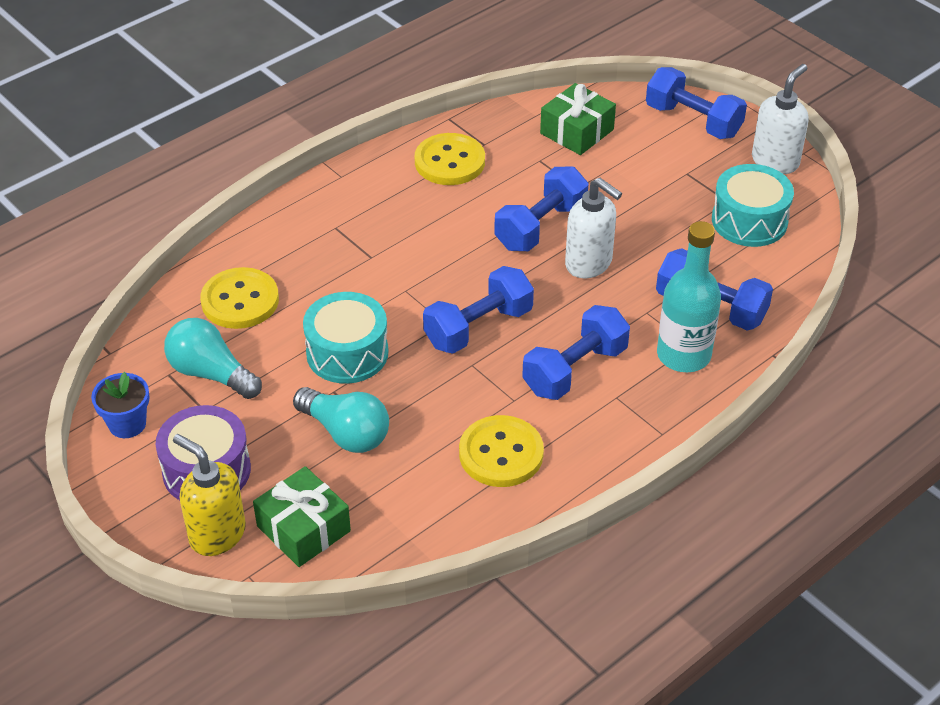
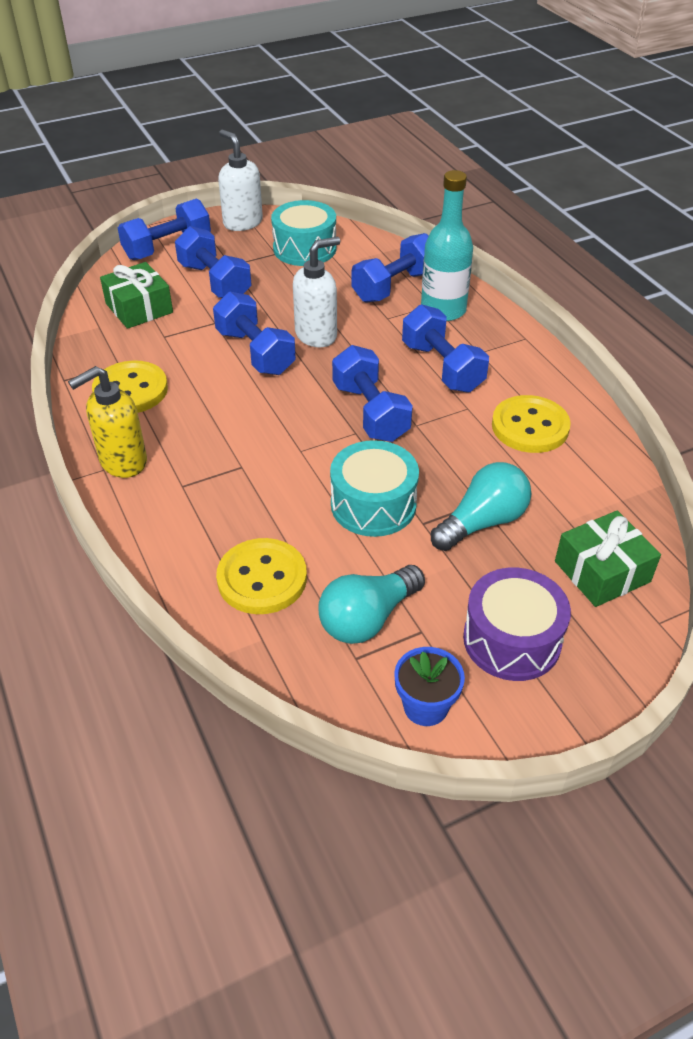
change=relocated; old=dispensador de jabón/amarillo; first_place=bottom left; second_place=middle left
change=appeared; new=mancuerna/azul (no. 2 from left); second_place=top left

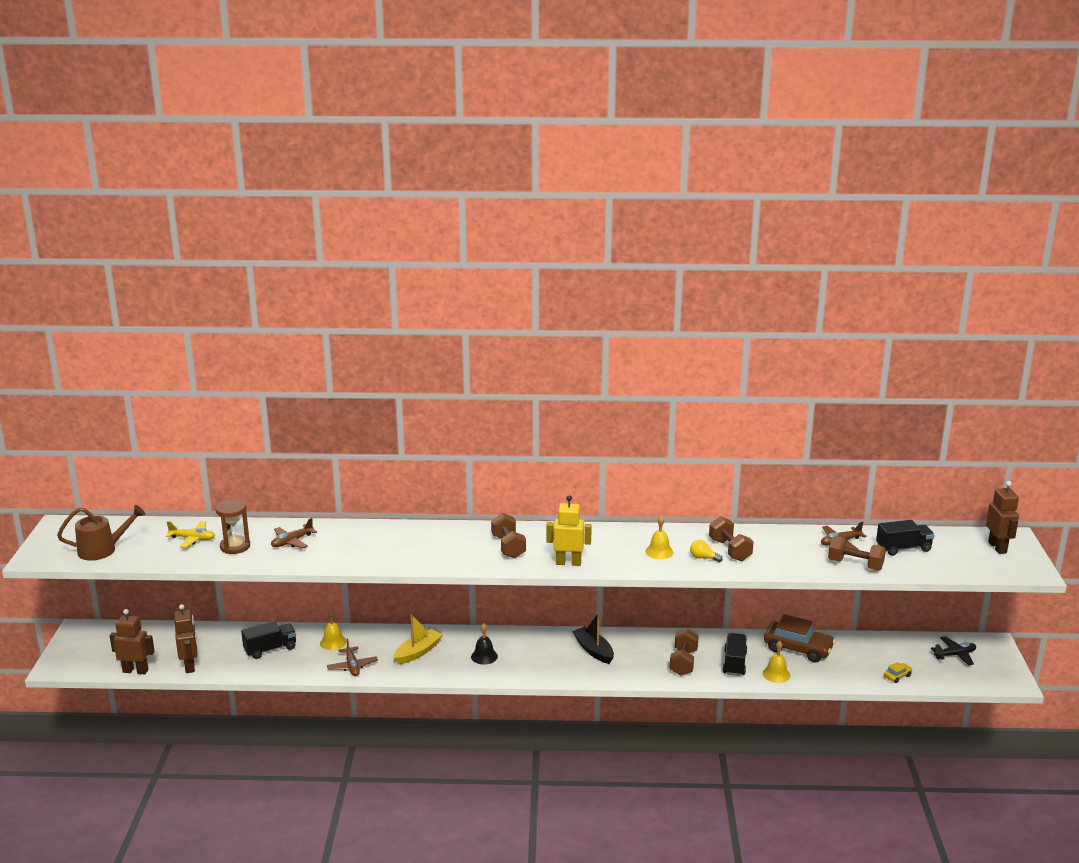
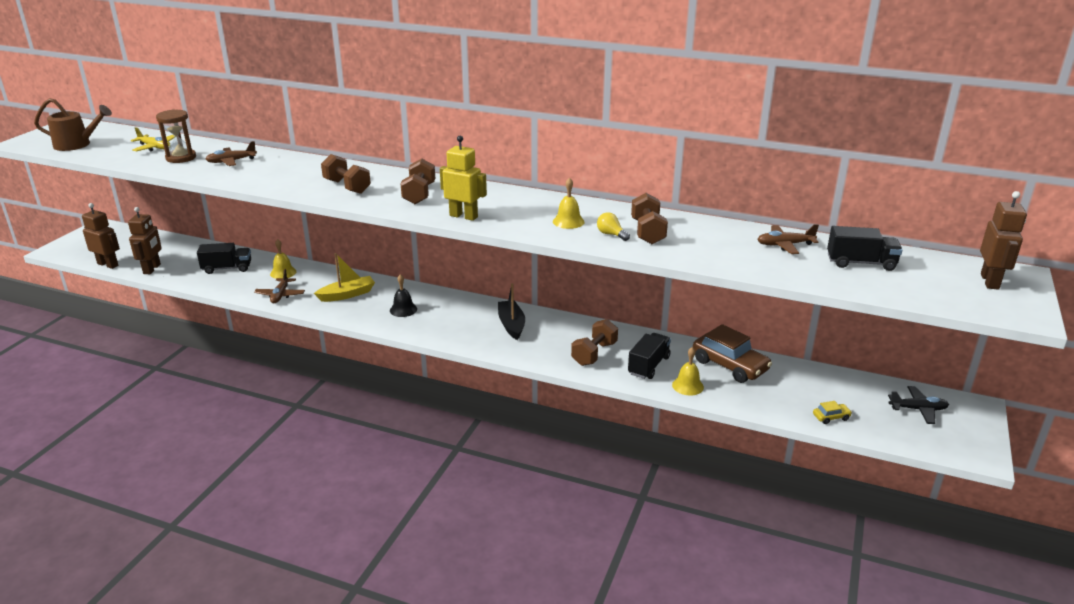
change=relocated; old=mancuerna/marrón (no. 4 from left in the first image); new=mancuerna/marrón (no. 1 from left); first_place=middle right; second_place=top left

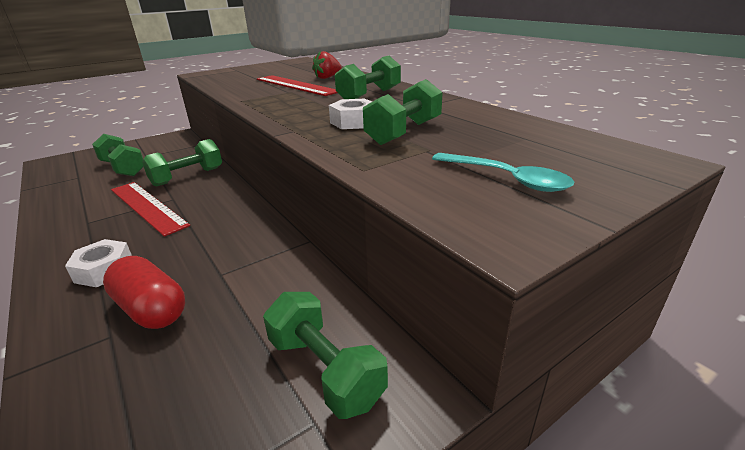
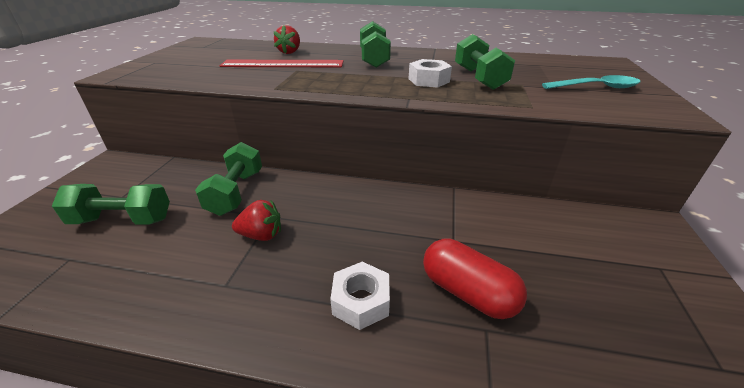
change=exchanged; old=regla/rojo (no. 1 from left); new=fresa/rojo (no. 1 from left); first_place=middle left; second_place=centre
change=spun; old=cápsula/rojo; first_place=middle left; second_place=bottom centre; degrees=45
change=missing; old=mancuerna/verde (no. 3 from left); first_place=bottom centre

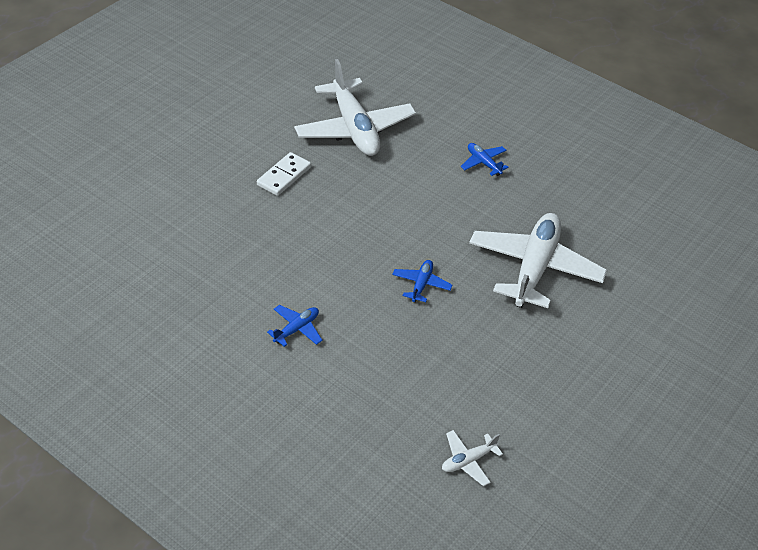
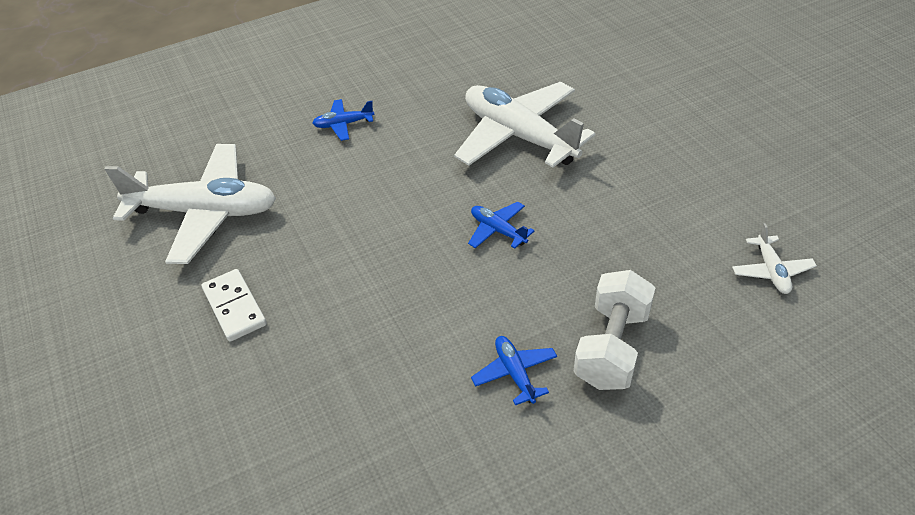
change=appeared; new=mancuerna/blanco; second_place=middle right

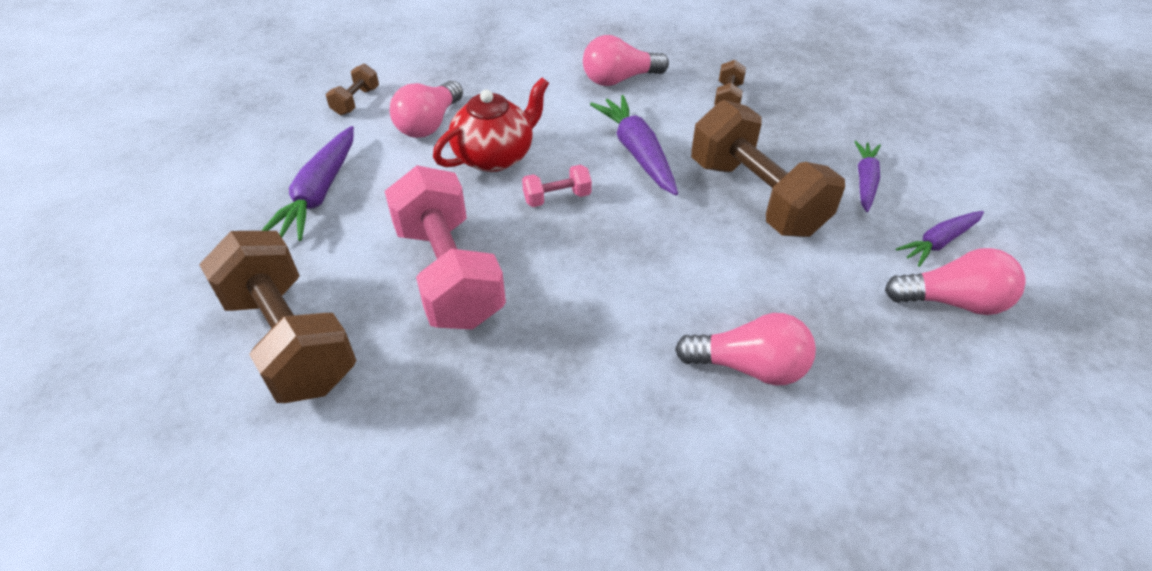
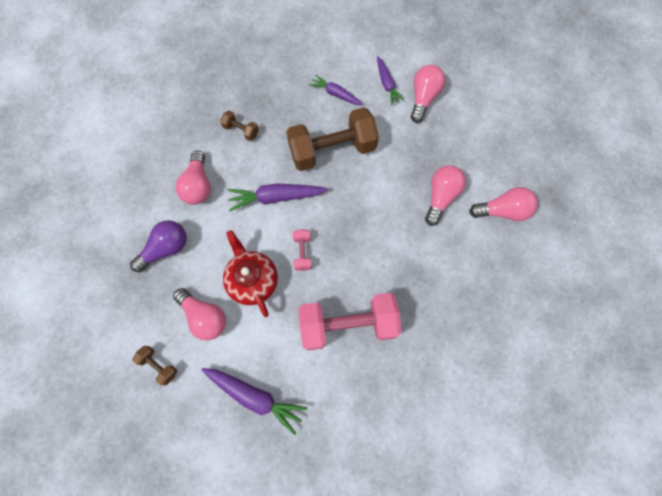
change=missing; old=mancuerna/marrón (no. 1 from left); first_place=middle left
change=appeared; new=bombilla/rosa (no. 5 from left); second_place=middle right
change=appeared; new=bombilla/morado; second_place=middle left

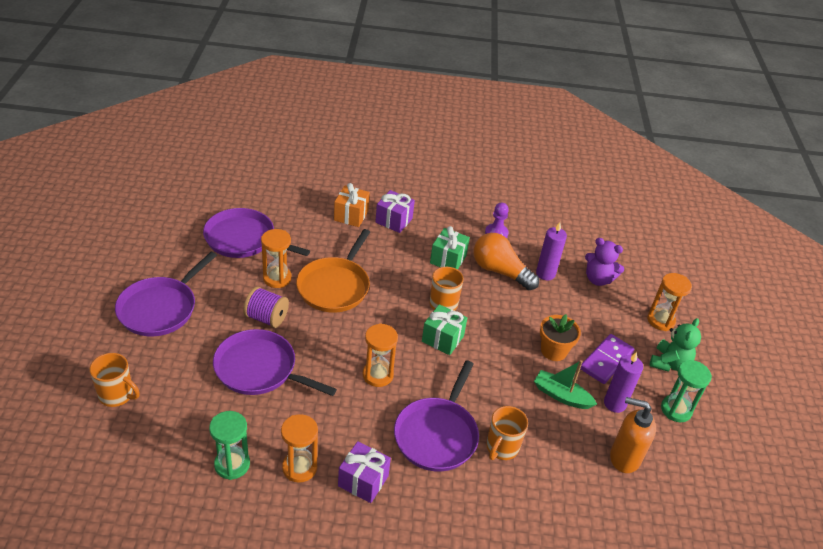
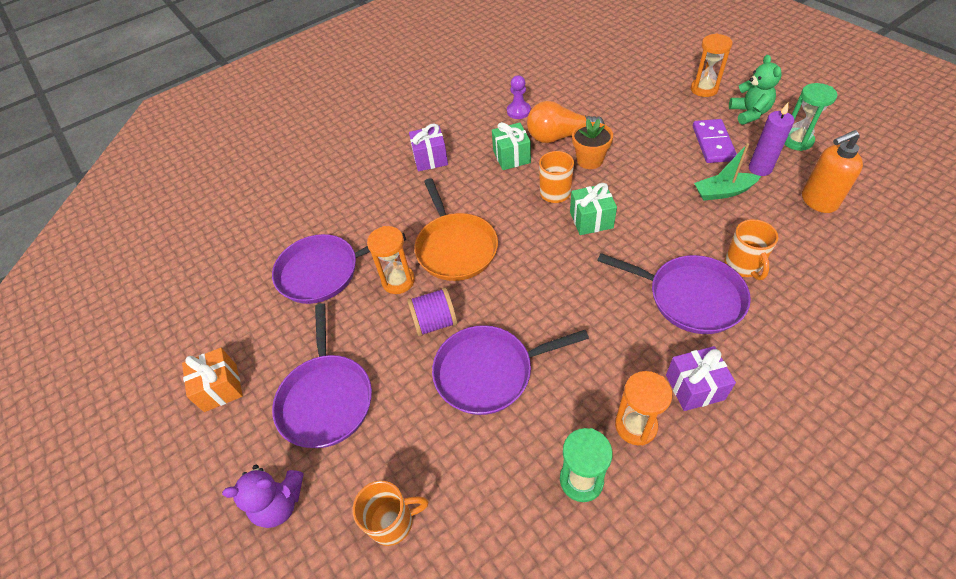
change=relocated; old=regalo/naranja; first_place=centre; second_place=middle left
change=missing; old=vela/morado (no. 1 from left); first_place=middle right
change=relocated; old=osito/morado; first_place=middle right; second_place=bottom left
change=relocated; old=maceta/naranja; first_place=middle right; second_place=top centre
change=missing; old=reloj de arena/naranja (no. 3 from left); first_place=centre
change=spun; old=sartén/morado (no. 4 from left); first_place=bottom centre; second_place=middle right; degrees=-45

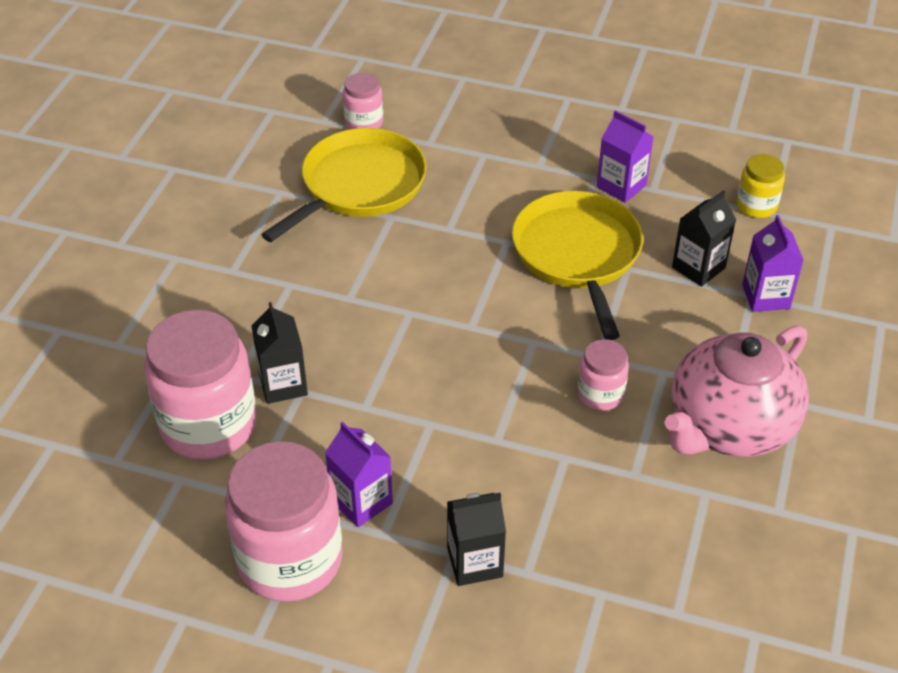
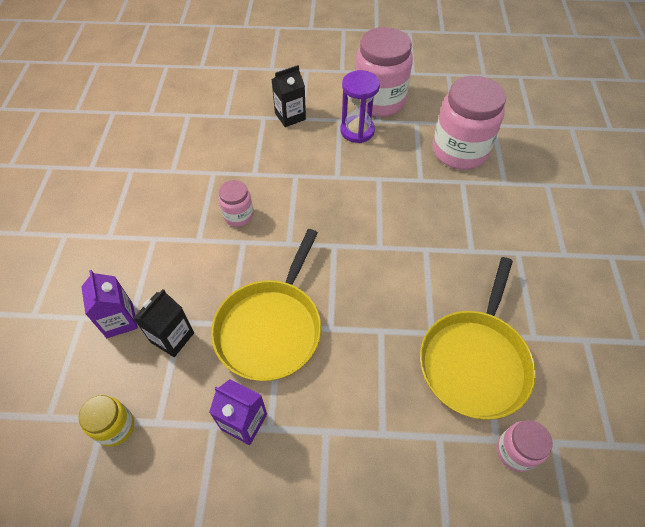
change=spun; old=sartén/amarillo (no. 2 from left in the first image); first_place=centre; second_place=centre; degrees=45
change=missing; old=cartón de leche/negro (no. 1 from left); first_place=middle left
change=missing; old=tetera/rosa; first_place=middle right
change=exchanged; old=cartón de leche/morado (no. 1 from left); new=reloj de arena/morado; first_place=bottom centre; second_place=top centre

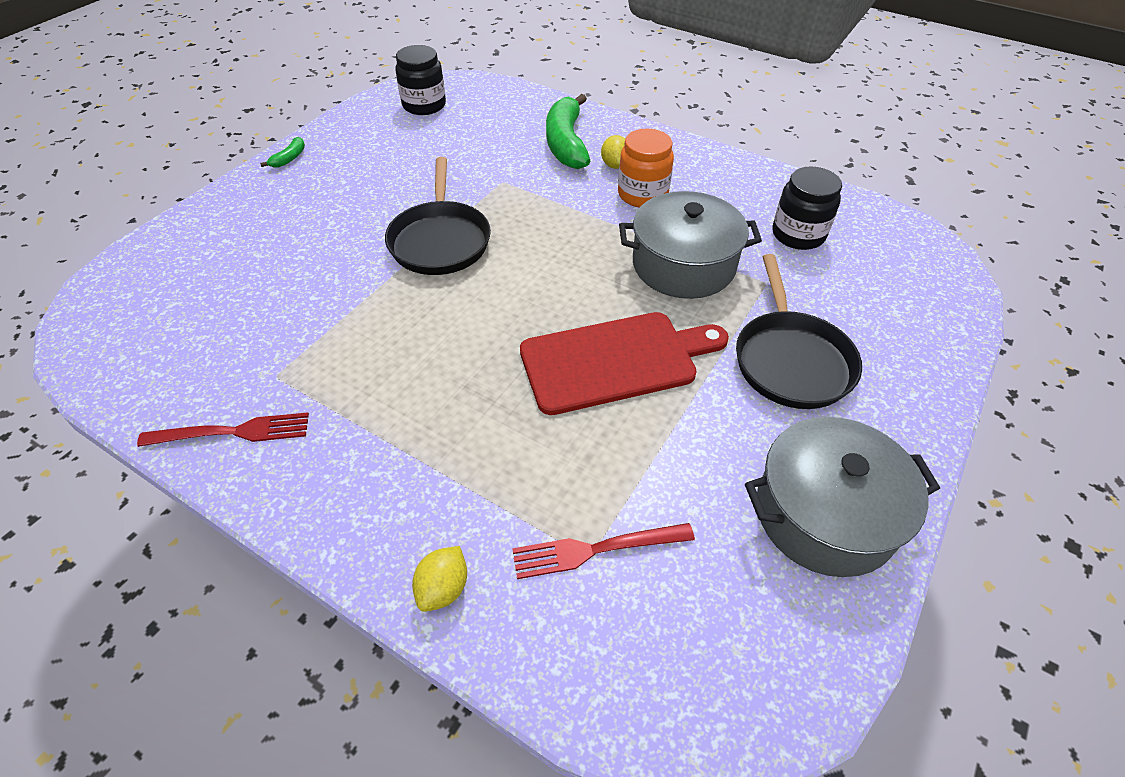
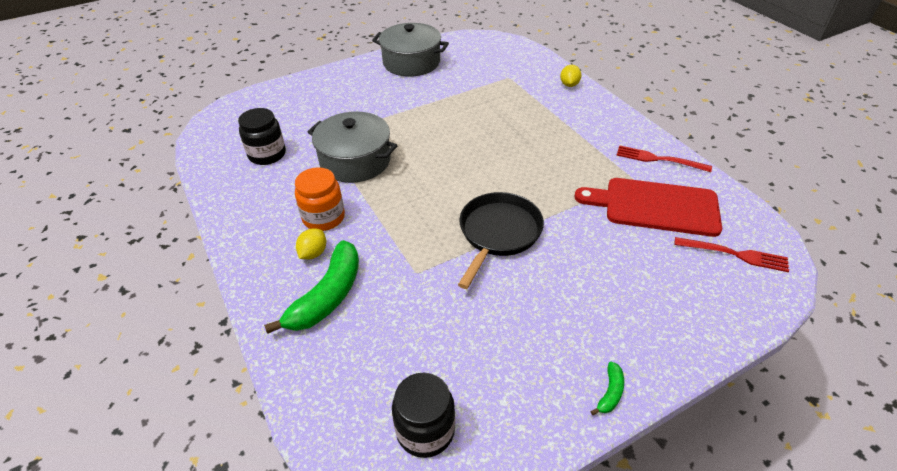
change=spun; old=plátano/verde (no. 1 from left in the first image); first_place=top left; second_place=bottom right; degrees=150
change=missing; old=sartén/negro (no. 2 from left); first_place=middle right
change=relocated; old=tabla de cortar/rojo; first_place=centre; second_place=middle right
change=relocated; old=tenedor/rojo (no. 2 from left); first_place=bottom centre; second_place=middle right
change=spun; old=limón/amarillo (no. 1 from left in the first image); first_place=bottom centre; second_place=top centre; degrees=-45

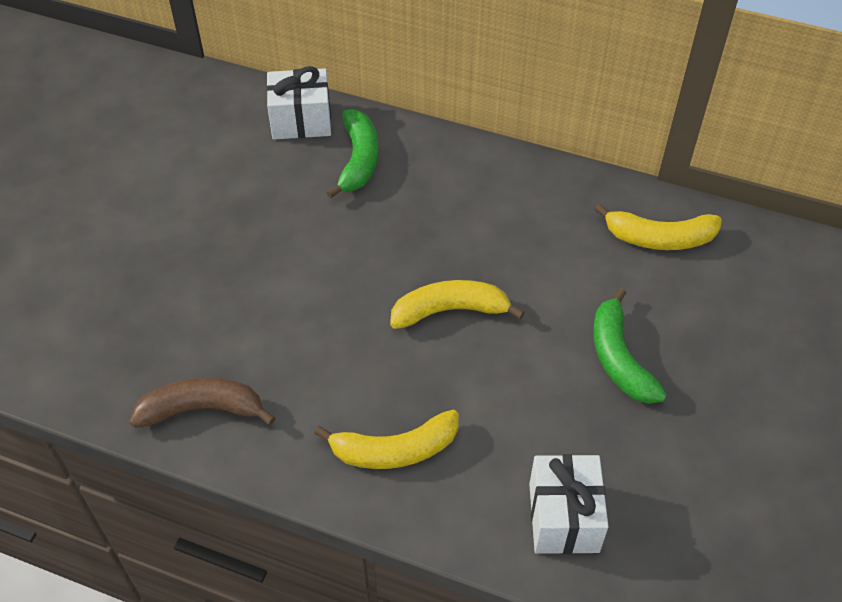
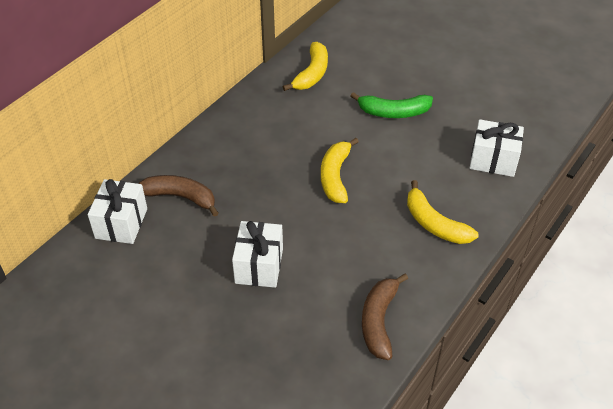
change=colour; old=plátano/verde (no. 1 from left); new=plátano/marrón (no. 1 from left); first_place=top centre; second_place=middle left
change=spun; old=plátano/amarillo (no. 1 from left in the first image); first_place=bottom centre; second_place=middle right; degrees=135
change=appeared; new=regalo/blanco (no. 2 from left); second_place=centre

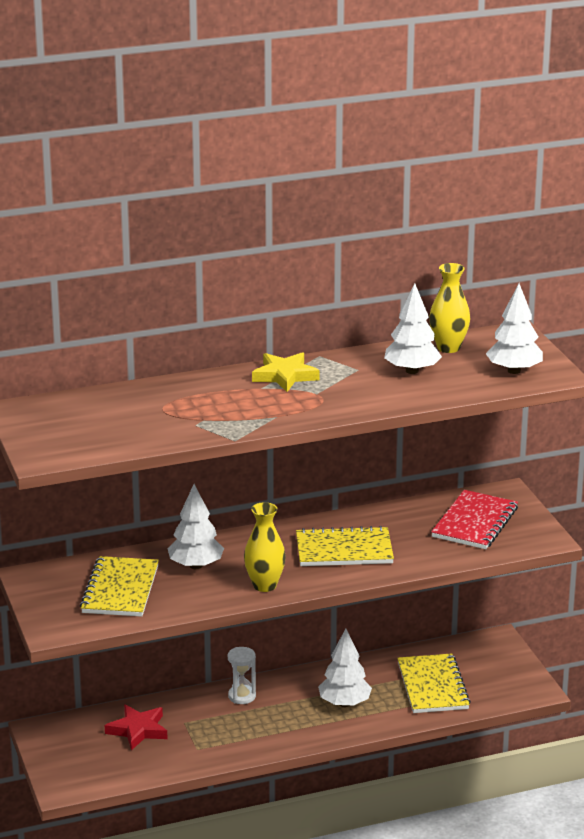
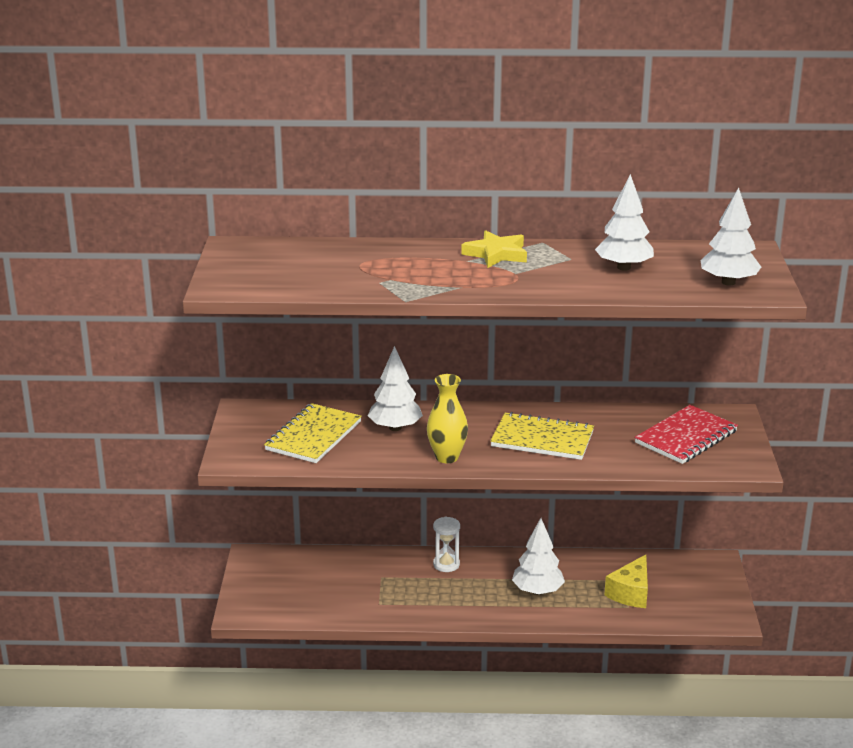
change=missing; old=florero/amarillo (no. 2 from left); first_place=middle right
change=exchanged; old=cuaderno/amarillo (no. 3 from left); new=queso/amarillo; first_place=bottom right; second_place=bottom right
change=missing; old=estrella/rojo; first_place=bottom left

